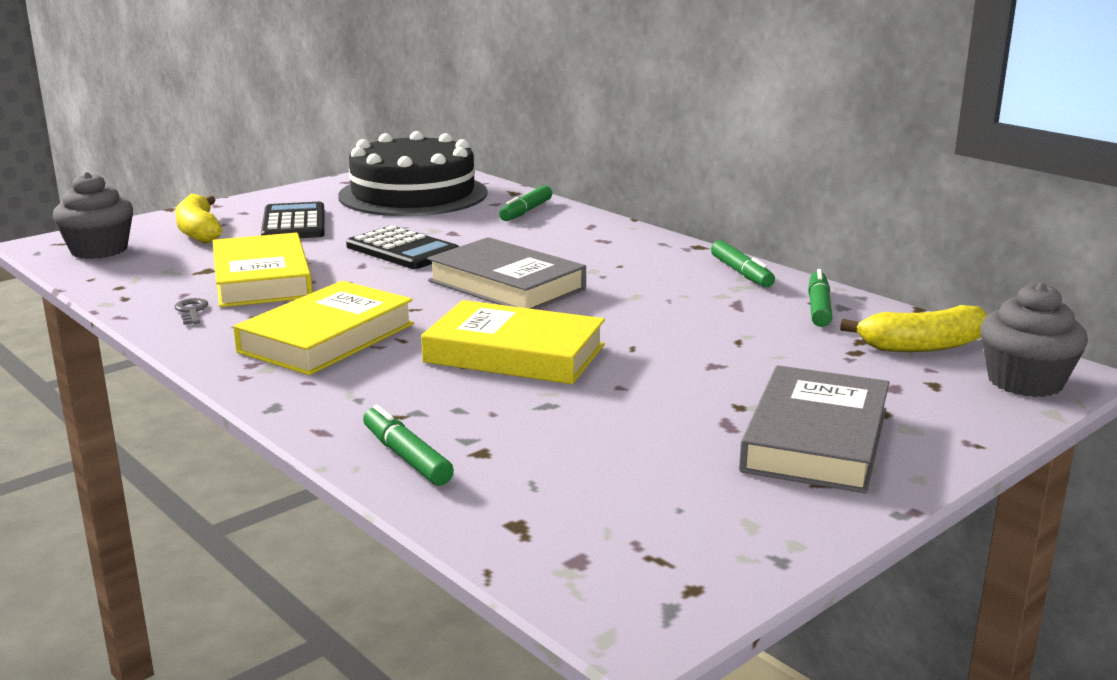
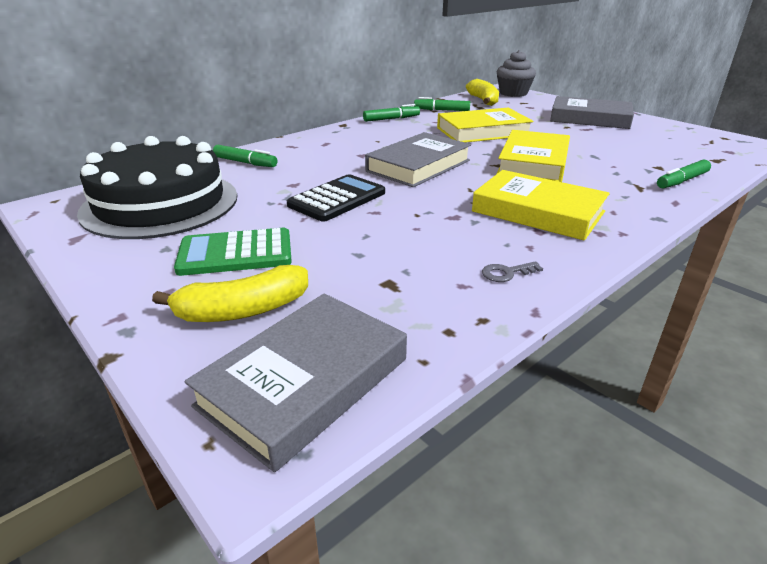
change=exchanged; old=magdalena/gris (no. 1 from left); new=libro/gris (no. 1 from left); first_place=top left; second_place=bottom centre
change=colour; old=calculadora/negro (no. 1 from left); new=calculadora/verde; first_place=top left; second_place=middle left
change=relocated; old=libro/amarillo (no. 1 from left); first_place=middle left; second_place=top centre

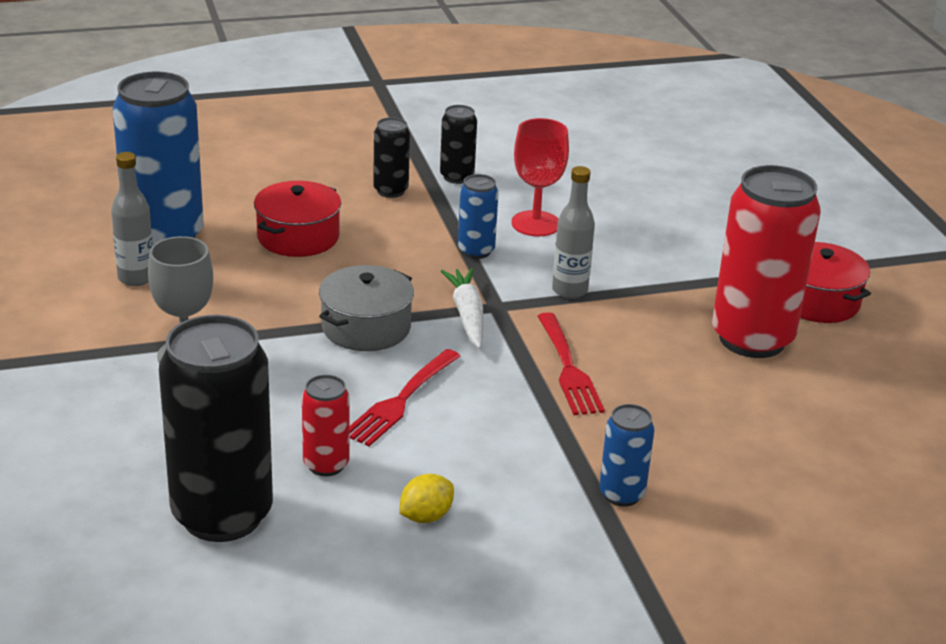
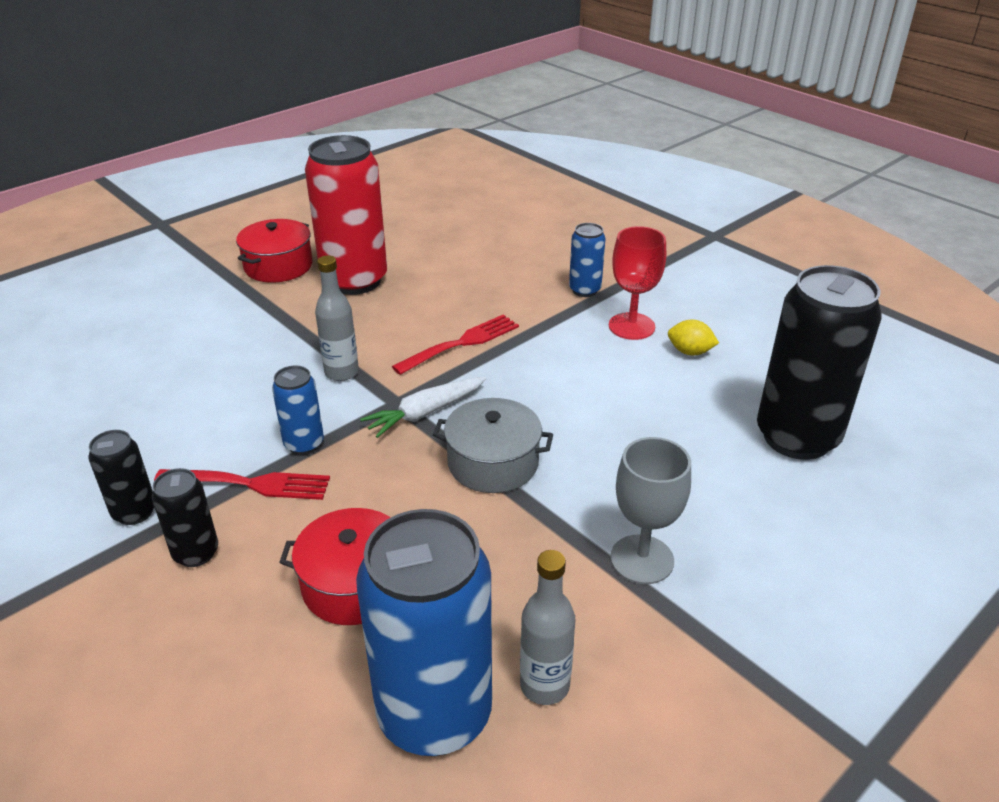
change=relocated; old=copa/rojo; first_place=top centre; second_place=centre
change=relocated; old=tenedor/rojo (no. 1 from left); first_place=centre; second_place=middle left
change=missing; old=lata/rojo (no. 1 from left); first_place=centre

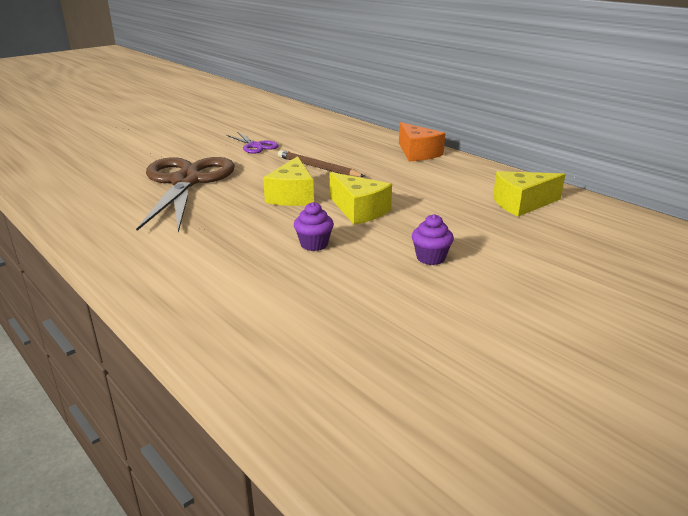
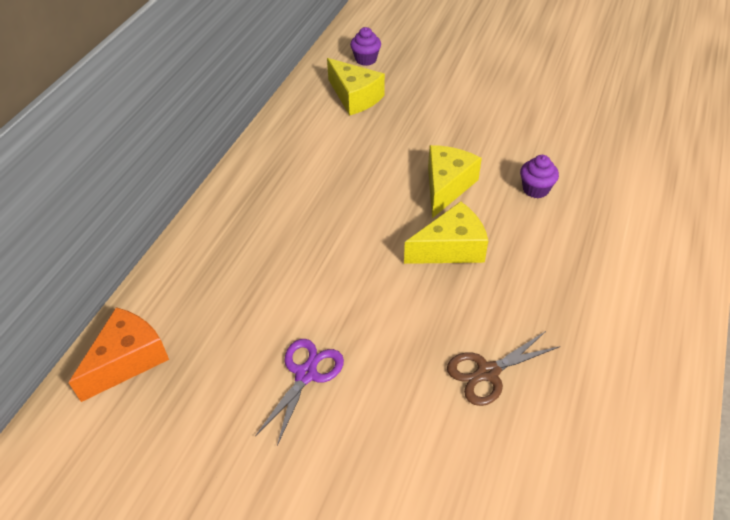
change=relocated; old=queso/naranja; first_place=top centre; second_place=bottom left
change=missing; old=lápiz/marrón; first_place=top centre
change=size; old=tijeras/marrón; first_place=middle left; second_place=bottom right; factor=0.47
change=relocated; old=magdalena/morado (no. 2 from left in the first image); new=magdalena/morado (no. 1 from left); first_place=centre; second_place=top centre

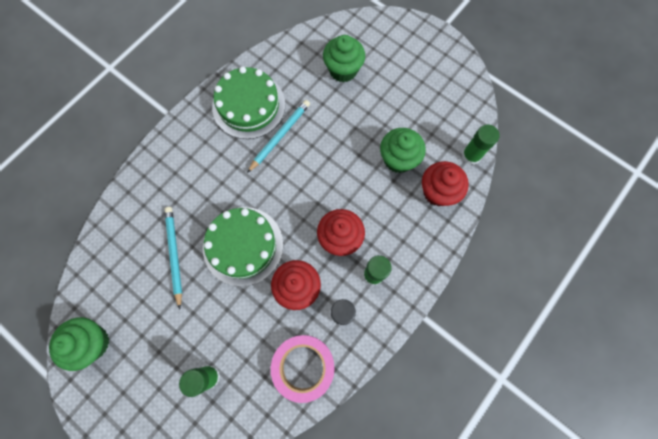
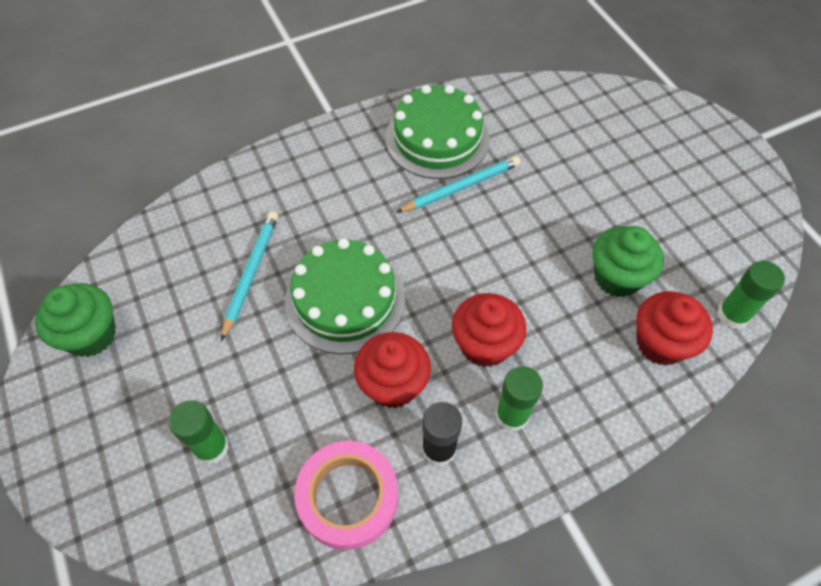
change=missing; old=magdalena/verde (no. 2 from left); first_place=top centre

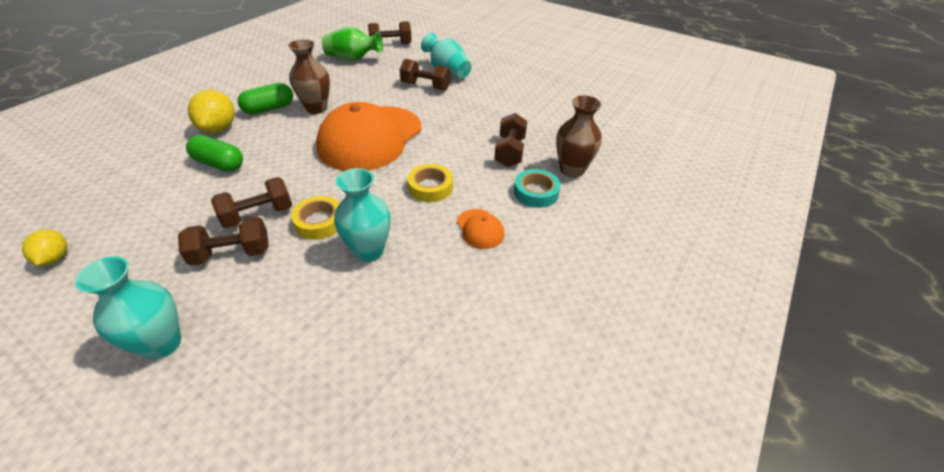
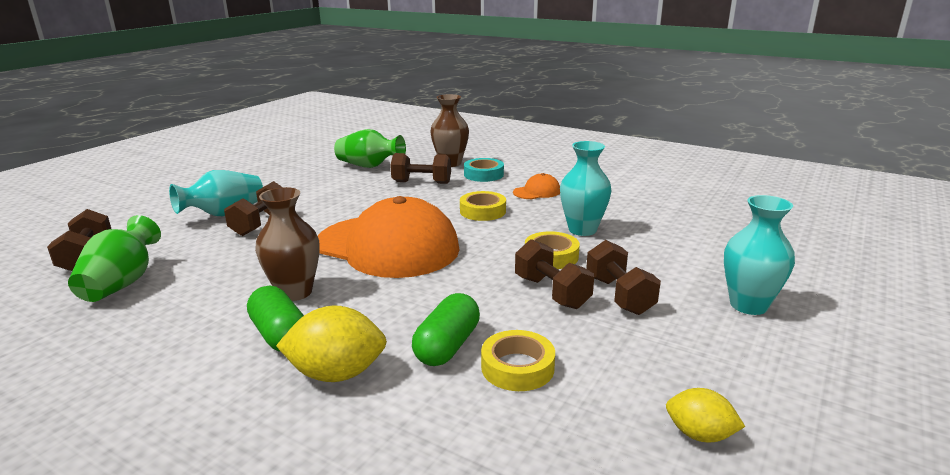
change=spun; old=limón/amarillo (no. 1 from left in the first image); first_place=middle left; second_place=bottom right; degrees=45
change=appeared; new=florero/verde (no. 2 from left); second_place=top centre
change=appeared; new=cinta adhesiva/amarillo (no. 2 from left); second_place=bottom centre

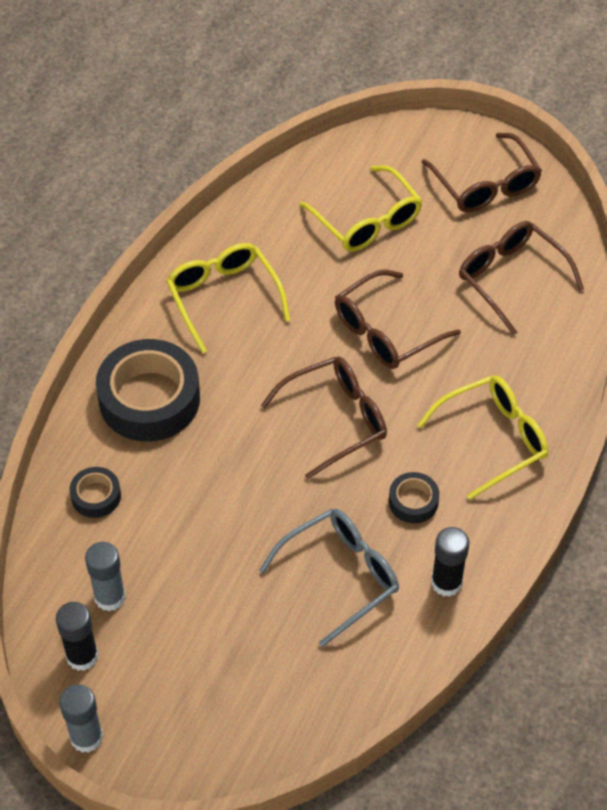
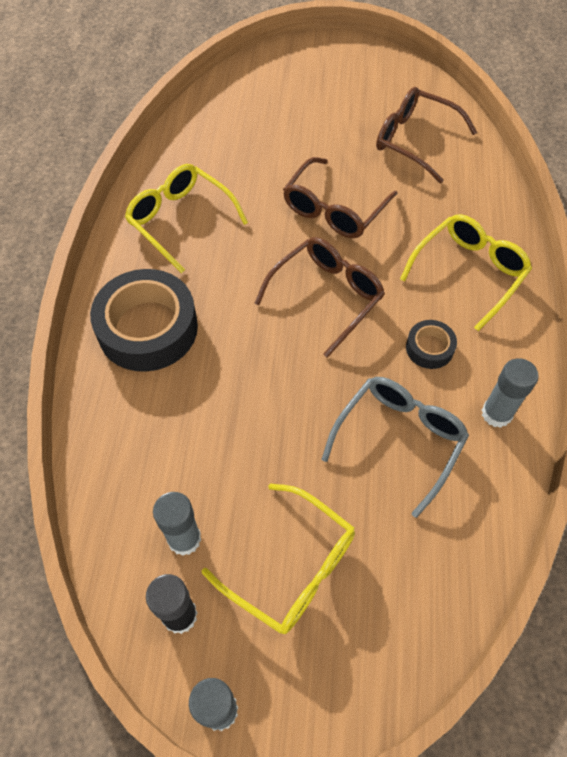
change=missing; old=gafas/marrón (no. 3 from left); first_place=top right
change=relocated; old=gafas/amarillo (no. 2 from left); first_place=top centre; second_place=bottom centre
change=missing; old=cinta adhesiva/negro (no. 1 from left); first_place=middle left
change=colour; old=barra de pegamento/negro (no. 2 from left); new=barra de pegamento/gris (no. 3 from left); first_place=bottom right; second_place=middle right

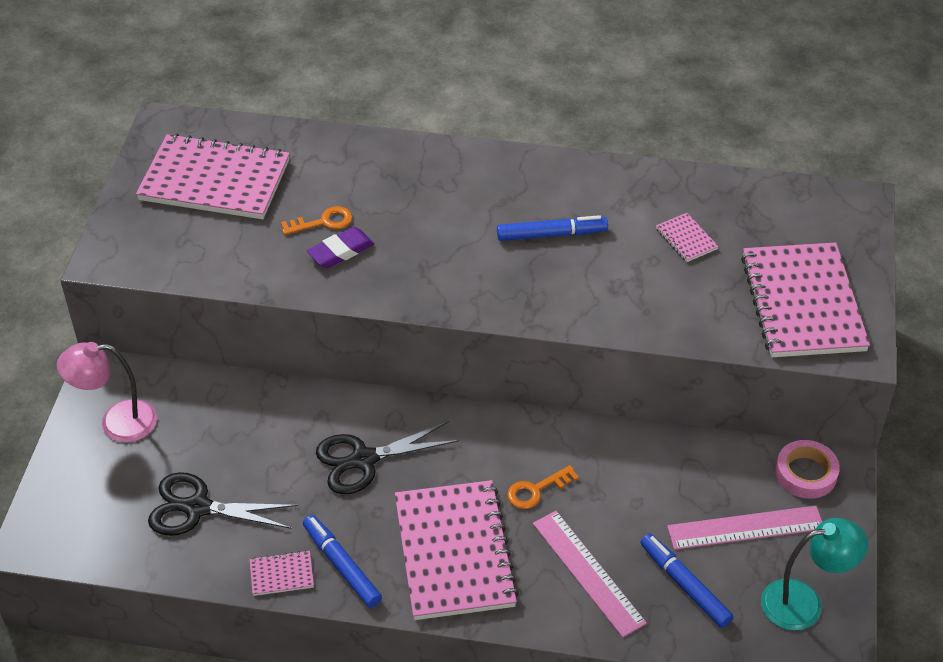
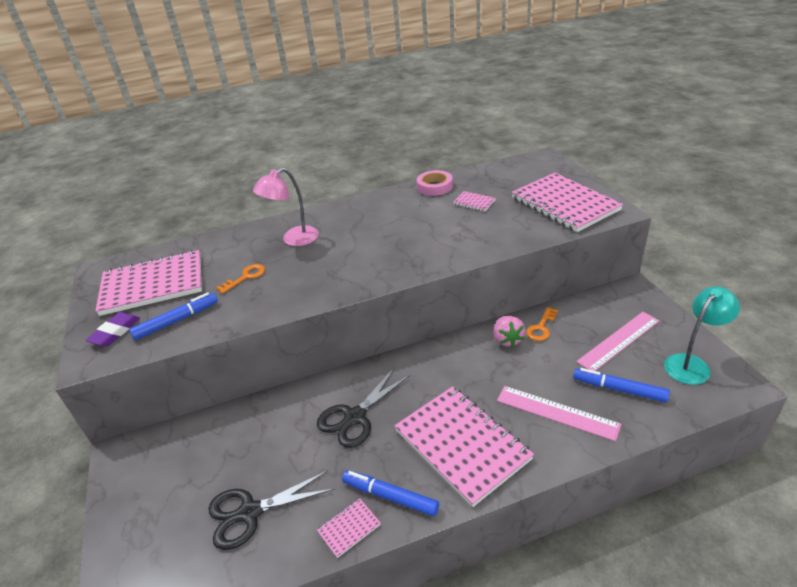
change=relocated; old=rotulador/azul (no. 2 from left in the first image); new=rotulador/azul (no. 1 from left); first_place=centre; second_place=middle left
change=relocated; old=goma de borrar/morado; first_place=centre; second_place=middle left
change=relocated; old=lámpara/rosa; first_place=middle left; second_place=centre
change=relocated; old=cinta adhesiva/rosa; first_place=bottom right; second_place=top centre
change=relocated; old=llave/naranja (no. 2 from left); first_place=bottom centre; second_place=middle right
change=appeared; new=fresa/rosa; second_place=centre

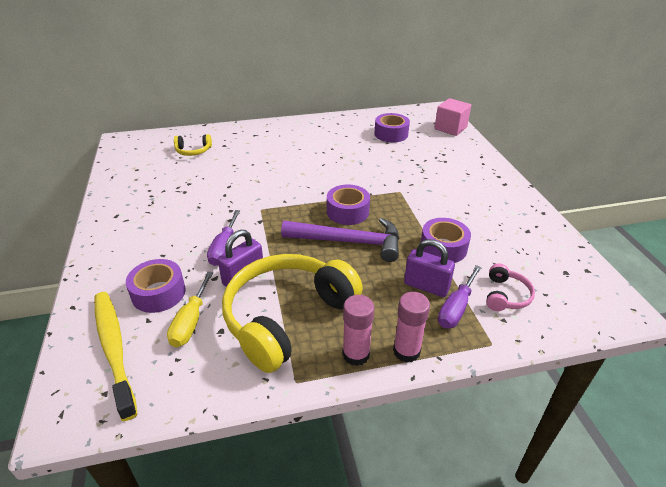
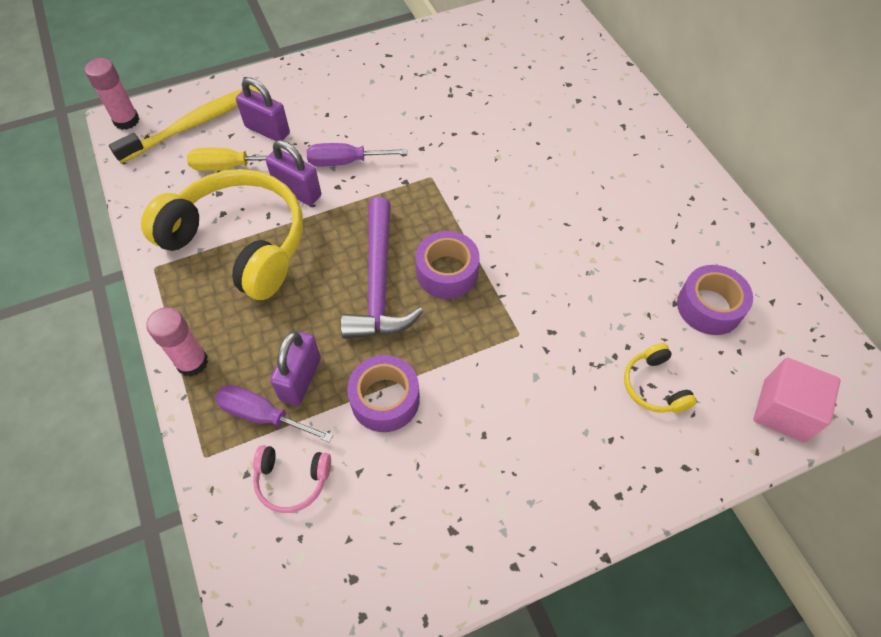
change=relocated; old=auriculares/amarillo (no. 1 from left in the first image); new=auriculares/amarillo (no. 2 from left); first_place=top left; second_place=middle right
change=exchanged; old=cinta adhesiva/morado (no. 1 from left); new=candado/morado (no. 1 from left); first_place=middle left; second_place=top left
change=relocated; old=barra de pegamento/rosa (no. 1 from left); first_place=bottom centre; second_place=top left

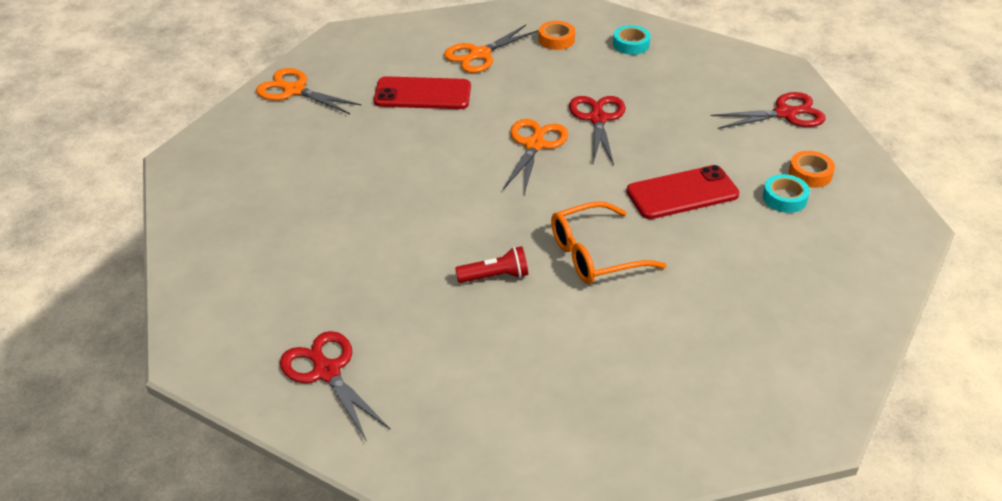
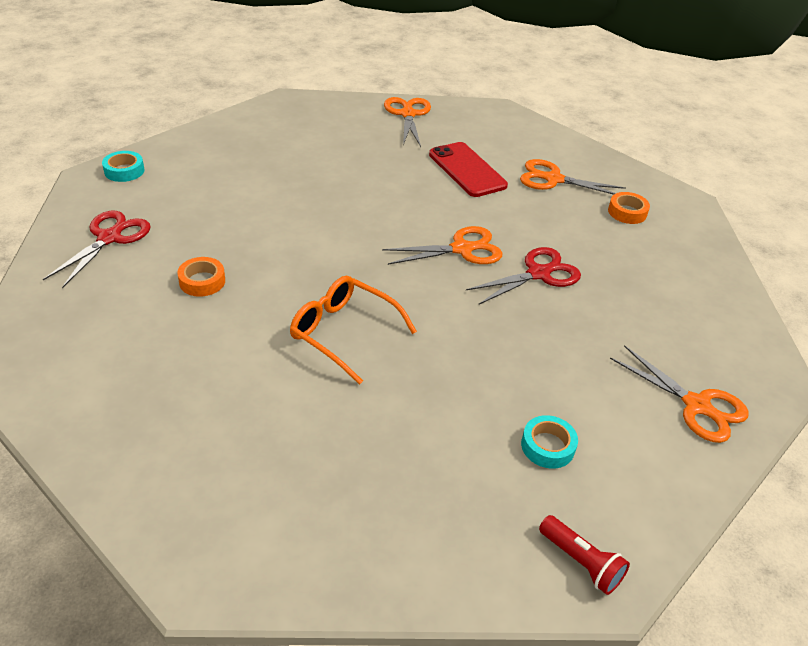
change=relocated; old=cinta adhesiva/turquesa (no. 1 from left); first_place=top centre; second_place=top left
change=colour; old=tijeras/rojo (no. 3 from left); new=tijeras/naranja (no. 4 from left); first_place=top right; second_place=middle right
change=relocated; old=cinta adhesiva/naranja (no. 2 from left in the first image); new=cinta adhesiva/naranja (no. 1 from left); first_place=middle right; second_place=middle left
change=missing; old=móvil/rojo (no. 2 from left); first_place=middle right
change=relocated; old=lámpara de mano/rojo; first_place=centre; second_place=bottom right

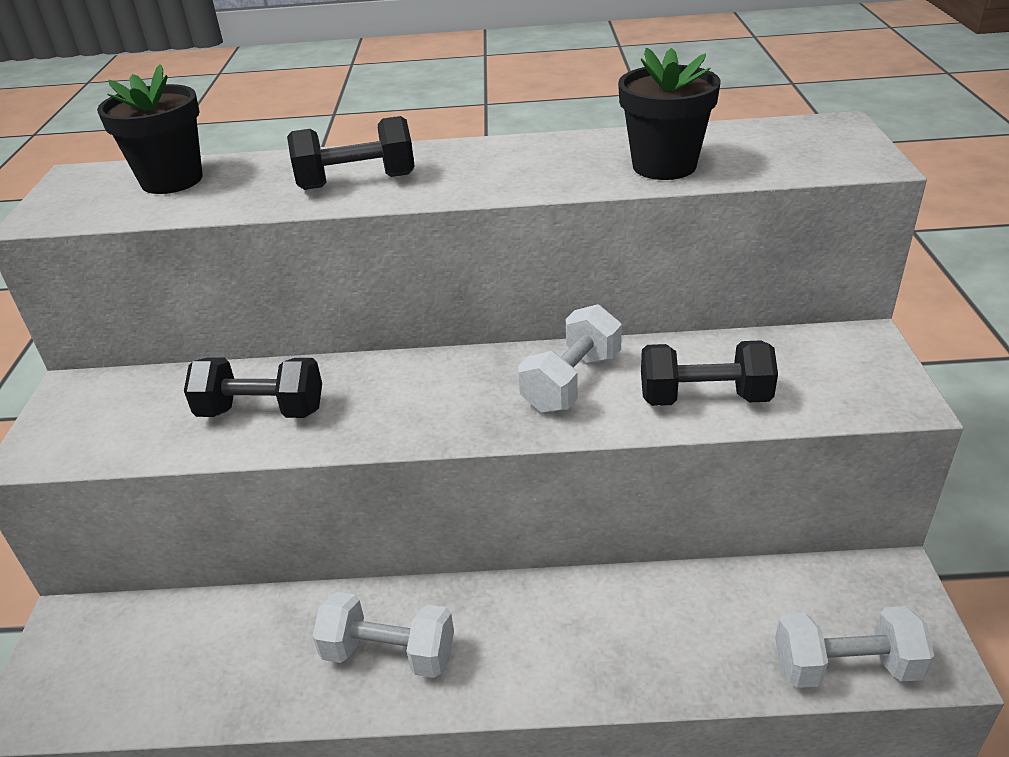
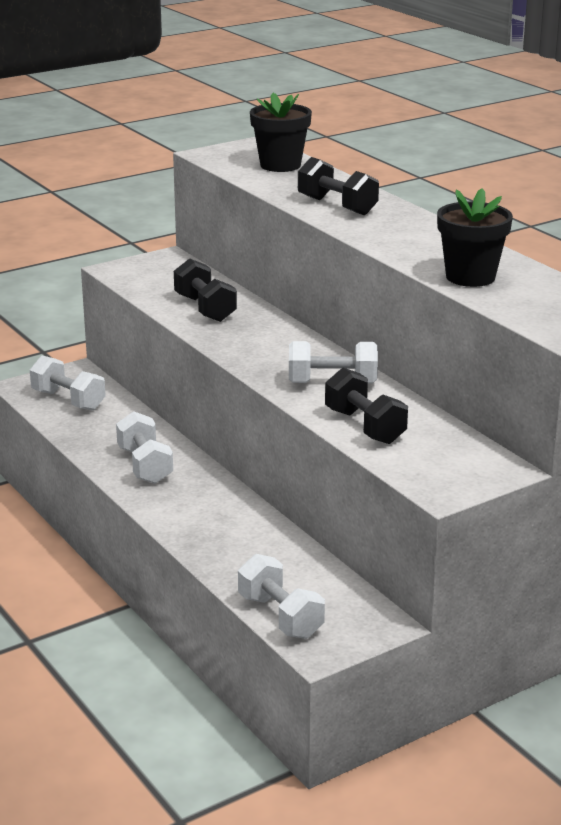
change=appeared; new=mancuerna/blanco (no. 1 from left); second_place=middle left

